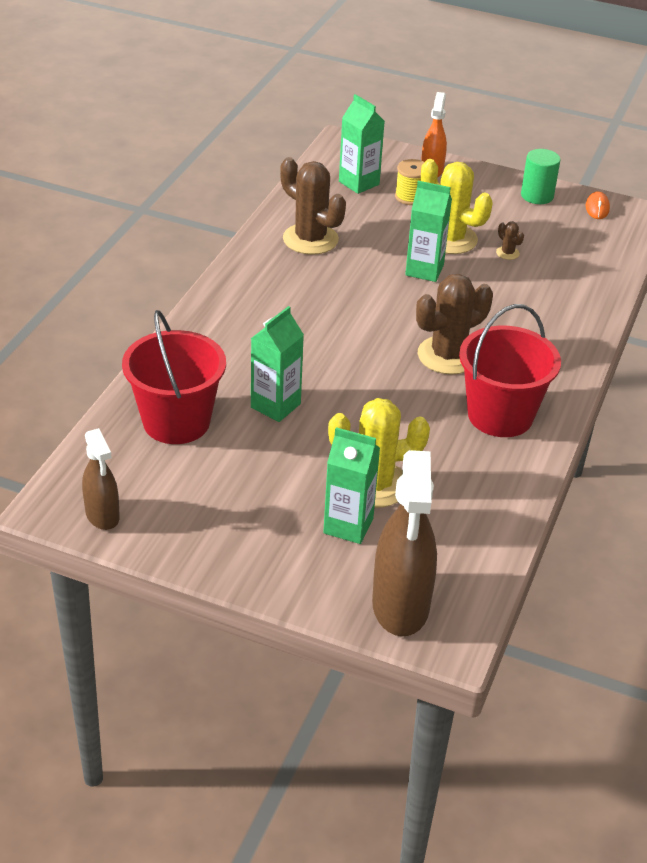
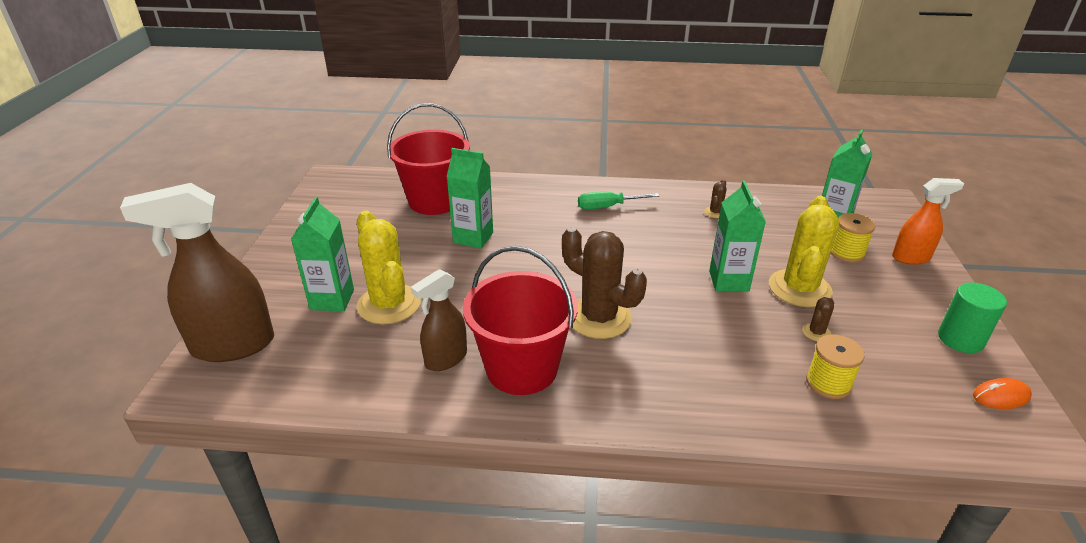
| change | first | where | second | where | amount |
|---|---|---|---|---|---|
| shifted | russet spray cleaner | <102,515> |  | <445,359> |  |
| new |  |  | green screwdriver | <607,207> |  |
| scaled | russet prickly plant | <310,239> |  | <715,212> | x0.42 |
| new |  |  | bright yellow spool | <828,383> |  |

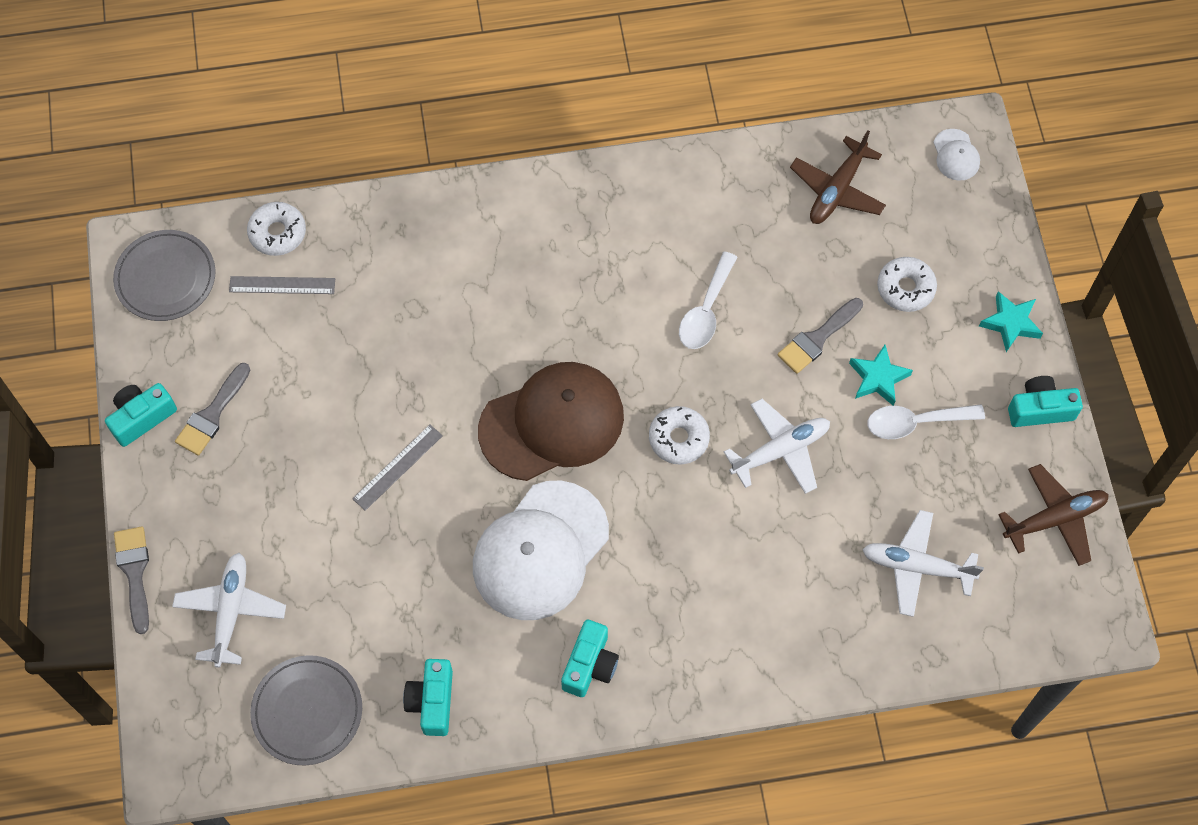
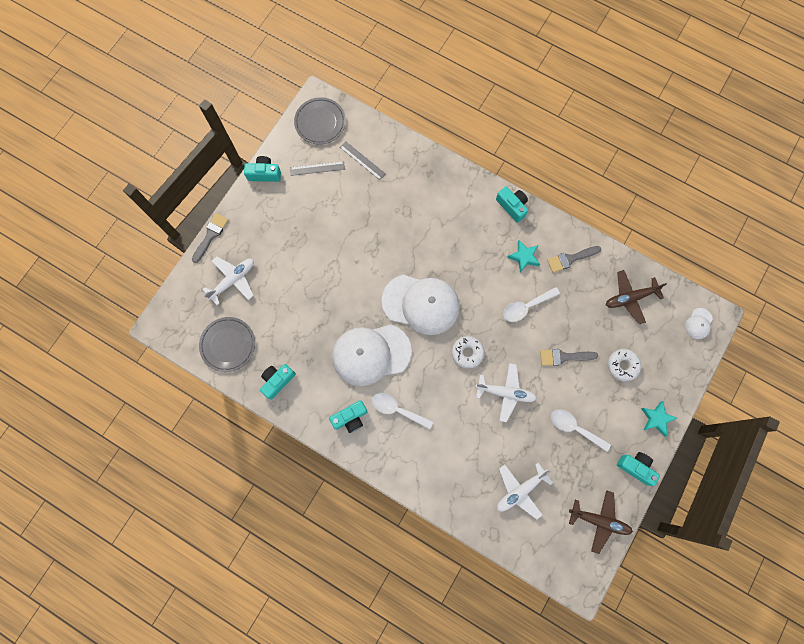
| change | first | where | second | where | amount |
|---|---|---|---|---|---|
| shifted | gray measuring stick | <397,467> |  | <317,168> |  |
| new |  |  | snow-white tablespoon | <397,409> |  |
| repainted | russet cap | <552,423> | snow-white cap | <421,304> |  |
| new |  |  | teal camera | <512,206> |  |
| rotated | snow-white plane | <916,567> |  | <520,490> | 90 degrees counterclockwise |
| shifted | teal five-pointed star | <878,378> |  | <524,257> |  |
| shifted | gray paintbrush | <212,414> |  | <570,259> |  |
| gone | snow-white doughnut | <277,233> |  |  |  |

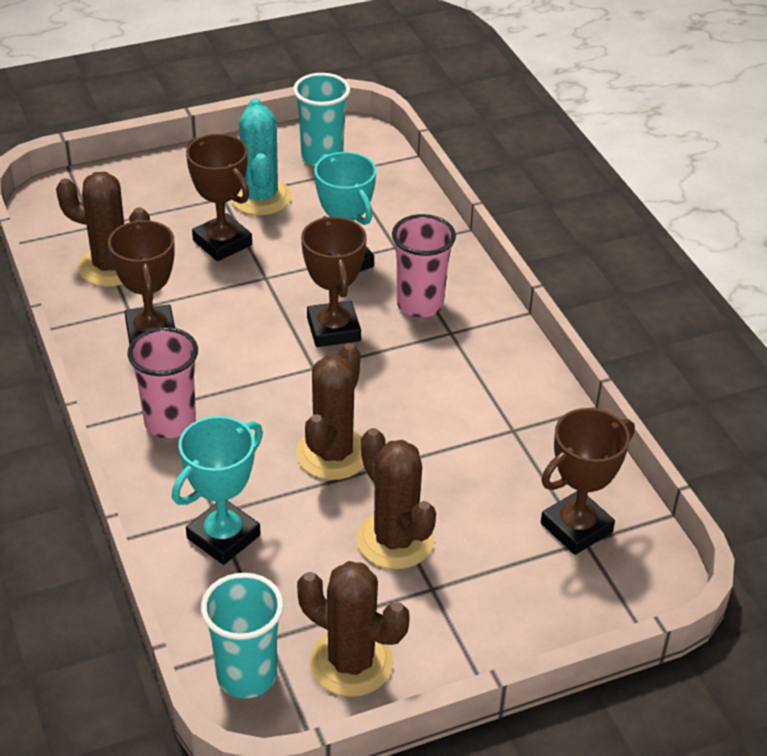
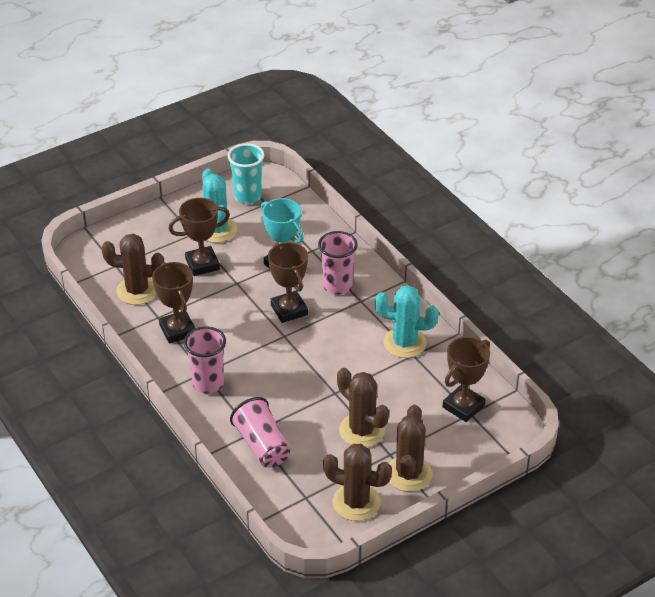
| change | first | where | second | where | amount |
|---|---|---|---|---|---|
| rotated | russet award cup | <222,243> |  | <202,264> | 60 degrees counterclockwise |
| swapped | teal award cup | <223,537> | rose-pink beaker | <262,445> |  |
| new |  |  | teal prickly plant | <404,343> |  |
| shifted | russet prickly plant | <333,454> |  | <408,474> |  |
| gone | teal beaker | <246,676> |  |  |  |

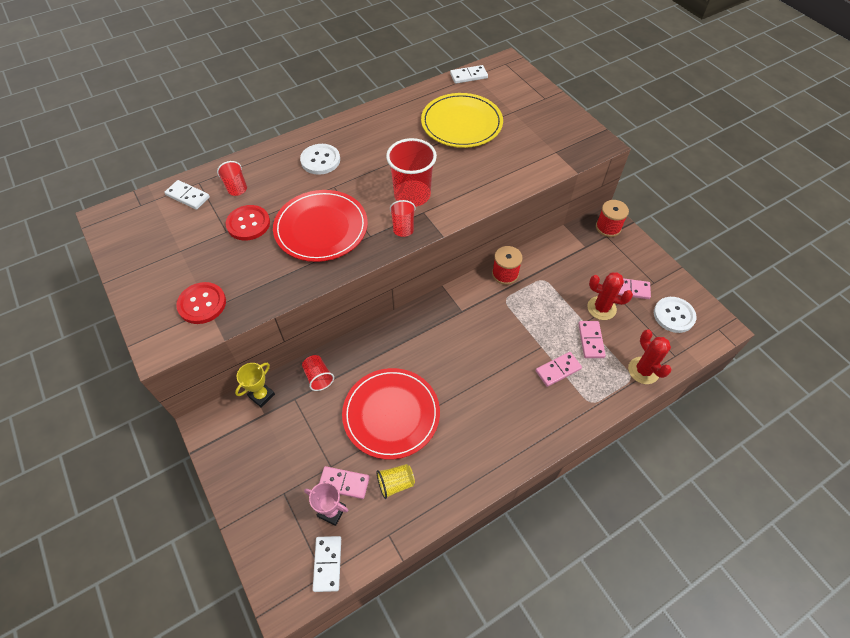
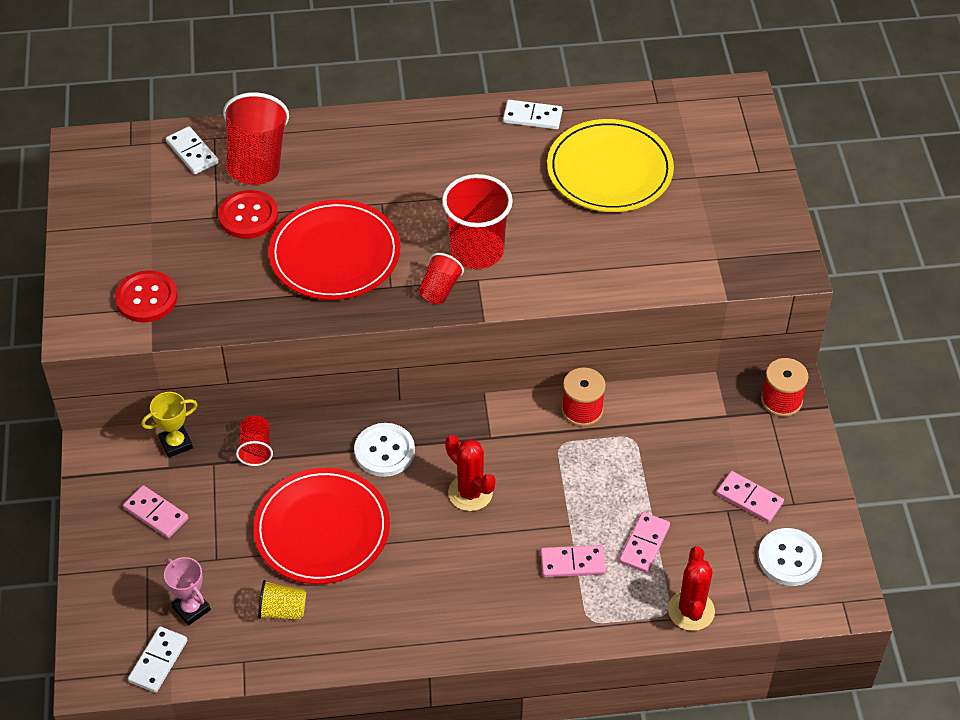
| change | first | where | second | where | amount |
|---|---|---|---|---|---|
| shifted | rose-pink domino tile | <344,483> |  | <156,513> |  |
| scaled | red beaker | <236,187> |  | <257,160> | x1.89 |
| shifted | snow-white shirt button | <320,160> |  | <384,451> |  |
| shifted | red prickly plant | <601,308> |  | <470,493> |  |
| shifted | snow-white domino tile | <468,76> |  | <532,117> |  |

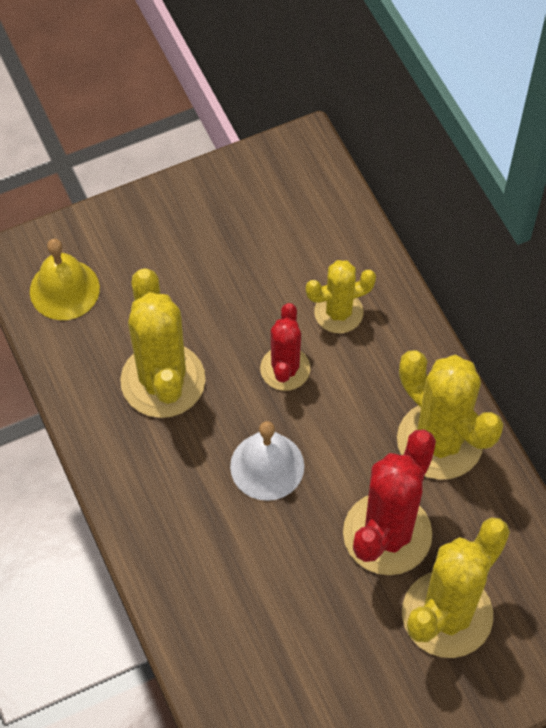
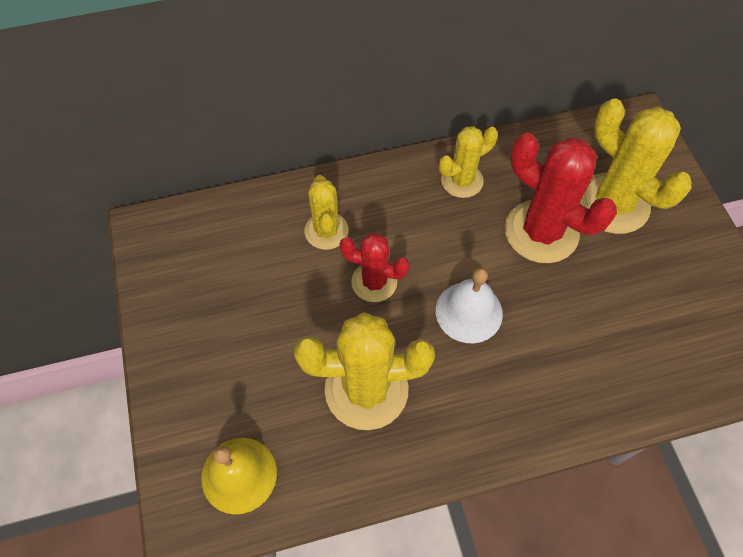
| change | first | where | second | where | amount |
|---|---|---|---|---|---|
| scaled | bright yellow prickly plant | <440,441> |  | <462,180> | x0.59 |

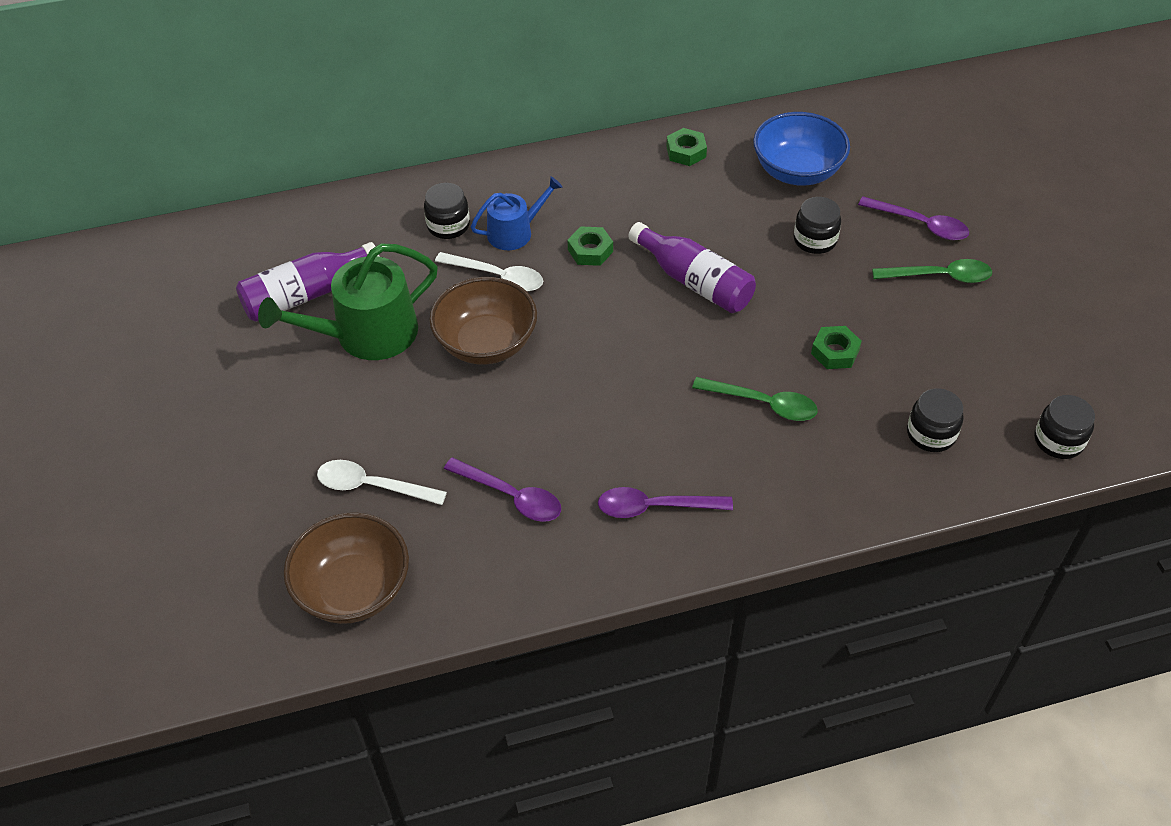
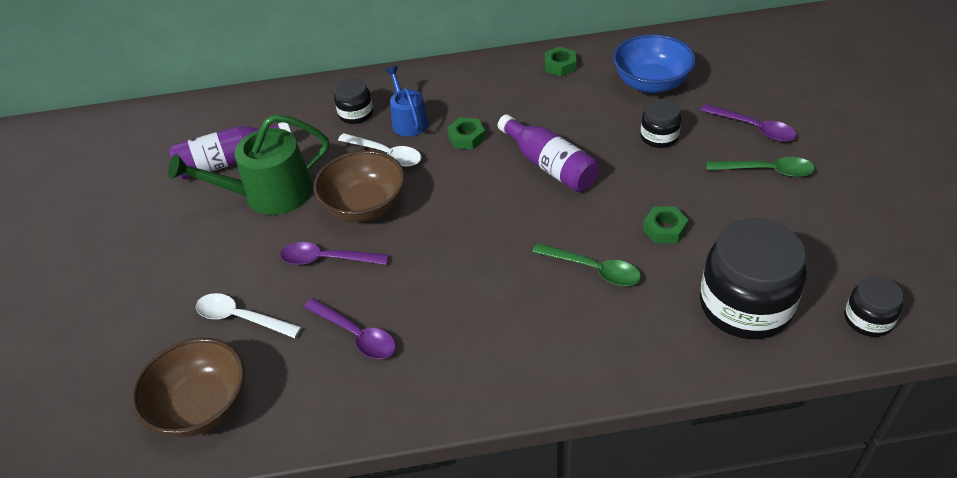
| change | first | where | second | where | amount |
|---|---|---|---|---|---|
| shifted | royal purple tablespoon | <654,507> |  | <327,259> |  |
| rotated | cobalt watering can | <515,232> |  | <408,121> | 90 degrees counterclockwise |
| scaled | black jam jar | <931,434> |  | <745,305> | x1.99 |

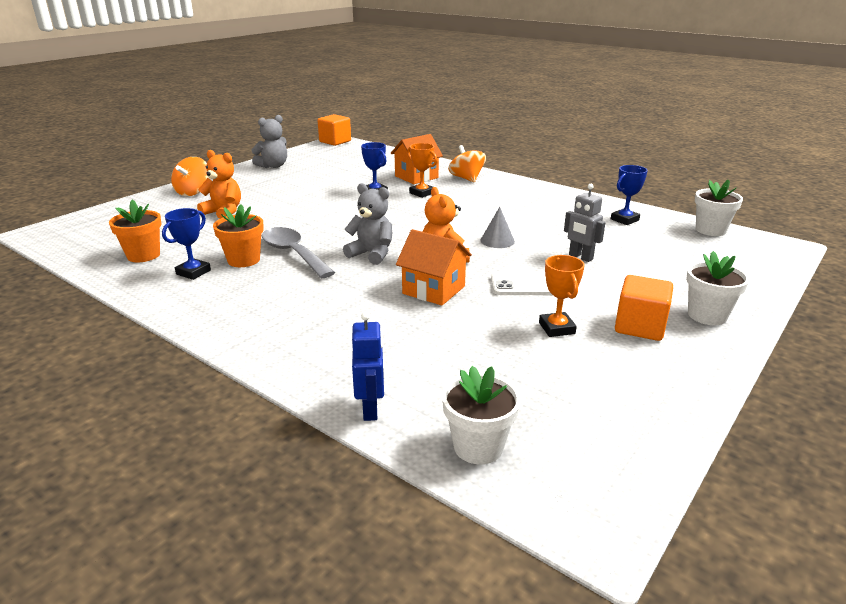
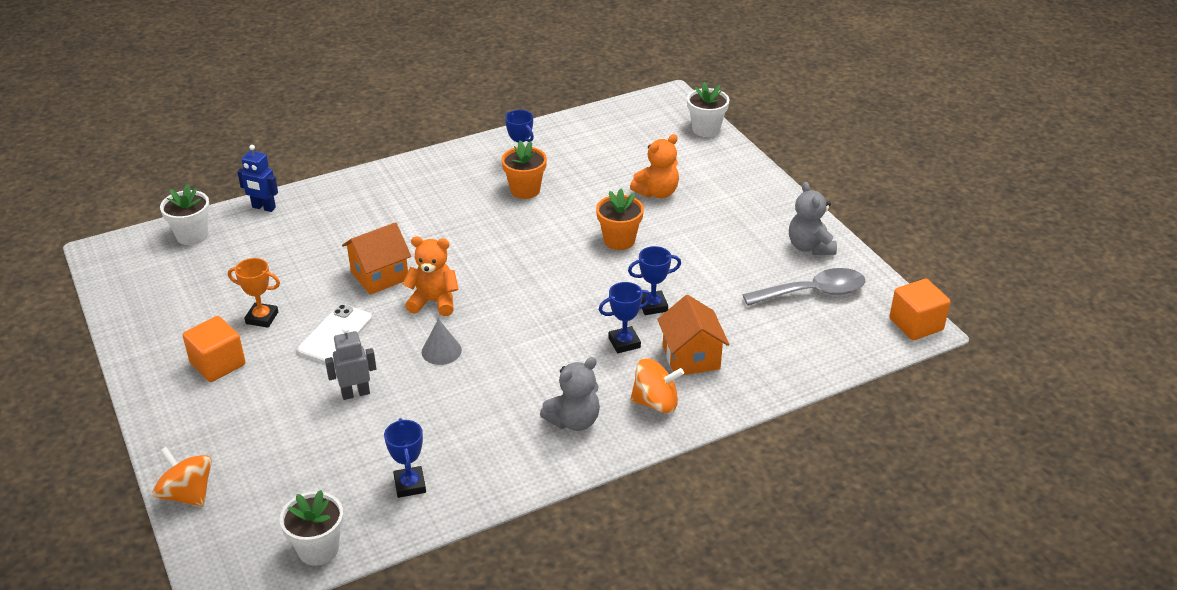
| change | first | where | second | where | amount |
|---|---|---|---|---|---|
| shifted | bright orange toy top | <193,192> |  | <187,494> |  |
| shifted | gray stuffed bear | <372,254> |  | <574,421> |  |
| shifted | bright orange flower pot | <143,255> |  | <619,240> |  |
| repainted | bright orange award cup | <422,193> | cobalt award cup | <624,343> |  |
| shifted | snow-white flower pot | <707,315> |  | <706,129> |  |
| shifted | gray tablespoon | <293,253> |  | <813,292> |  |

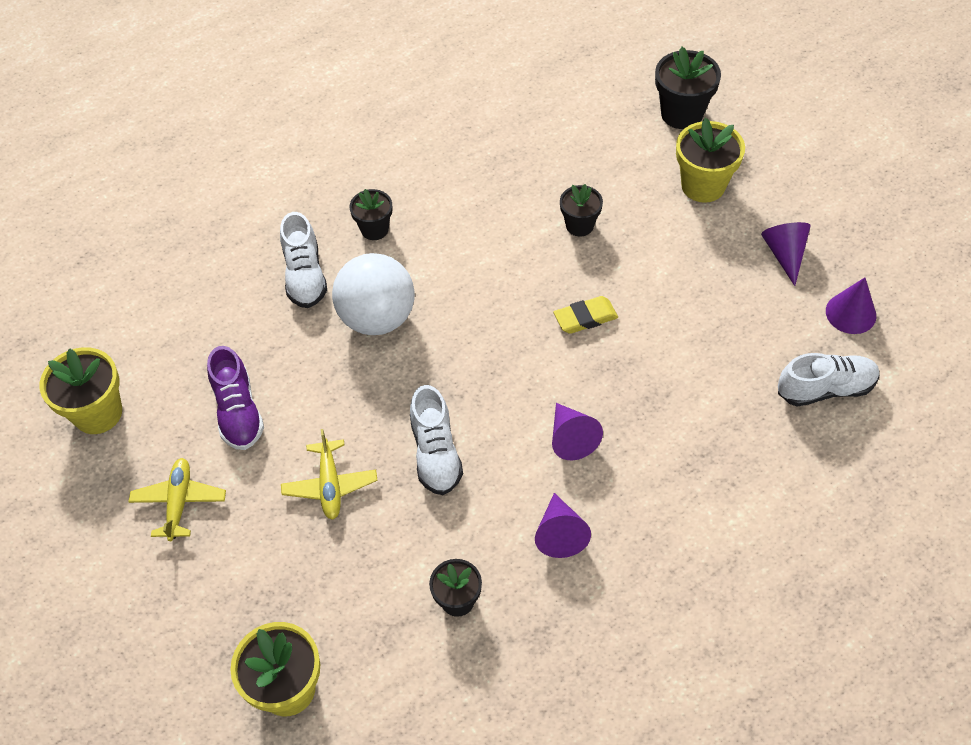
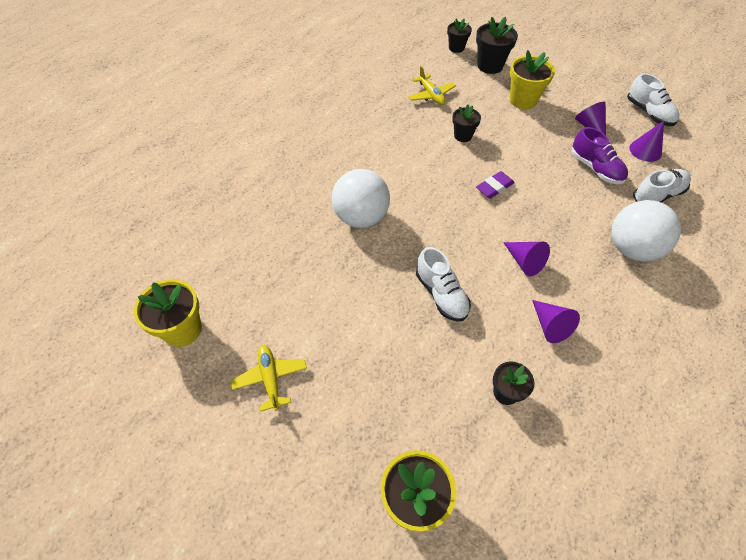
| change | first | where | second | where | amount |
|---|---|---|---|---|---|
| shifted | bright yellow plane | <330,485> |  | <431,95> |  |
| shifted | black flower pot | <374,229> |  | <456,48> |  |
| repainted | bright yellow eraser | <585,318> | royal purple eraser | <494,187> |  |
| shifted | royal purple sneaker | <238,412> |  | <595,168> |  |
| new |  |  | snow-white play ball | <631,248> |  |
| shifted | snow-white sneaker | <305,275> |  | <648,113> |  |

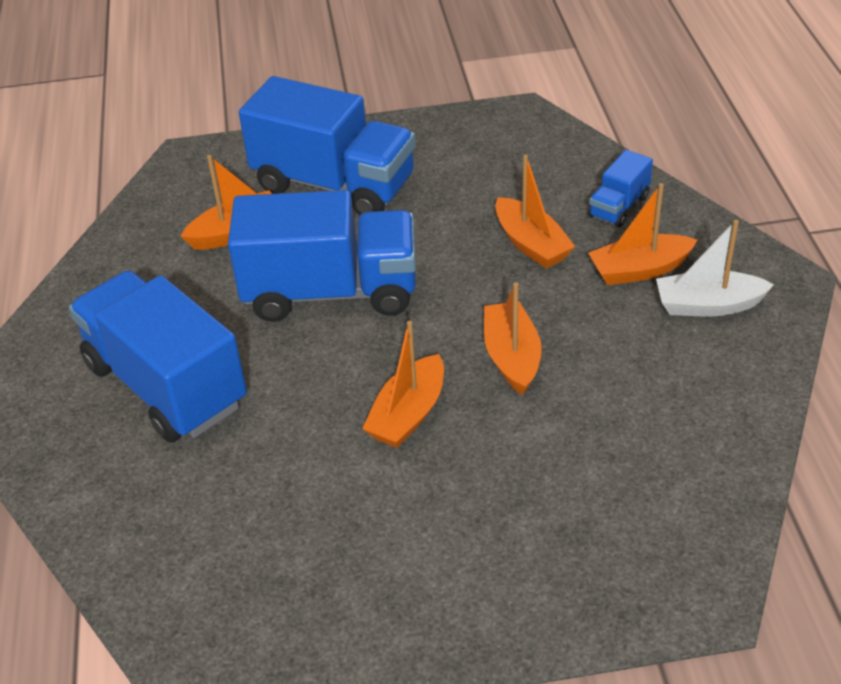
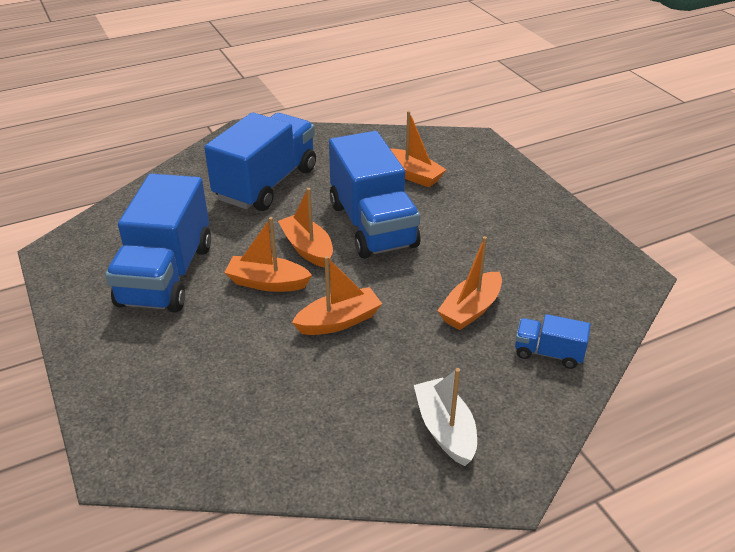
| change | first | where | second | where | amount |
|---|---|---|---|---|---|
| shifted | cobalt lorry | <334,184> |  | <167,275> |  |
| shifted | bright orange sailboat | <639,270> |  | <307,248> |  |

